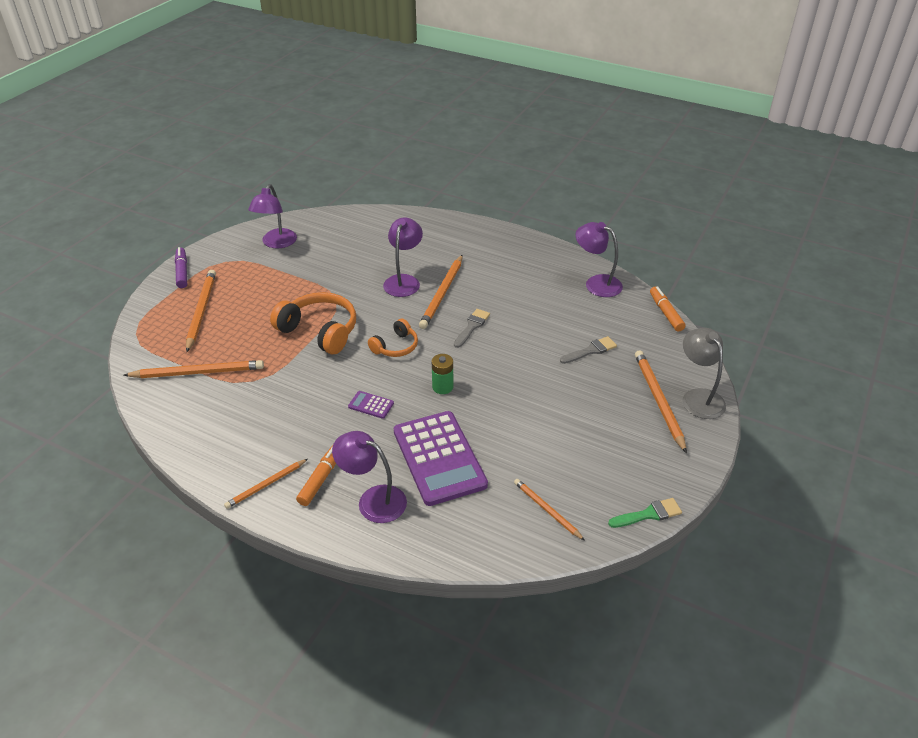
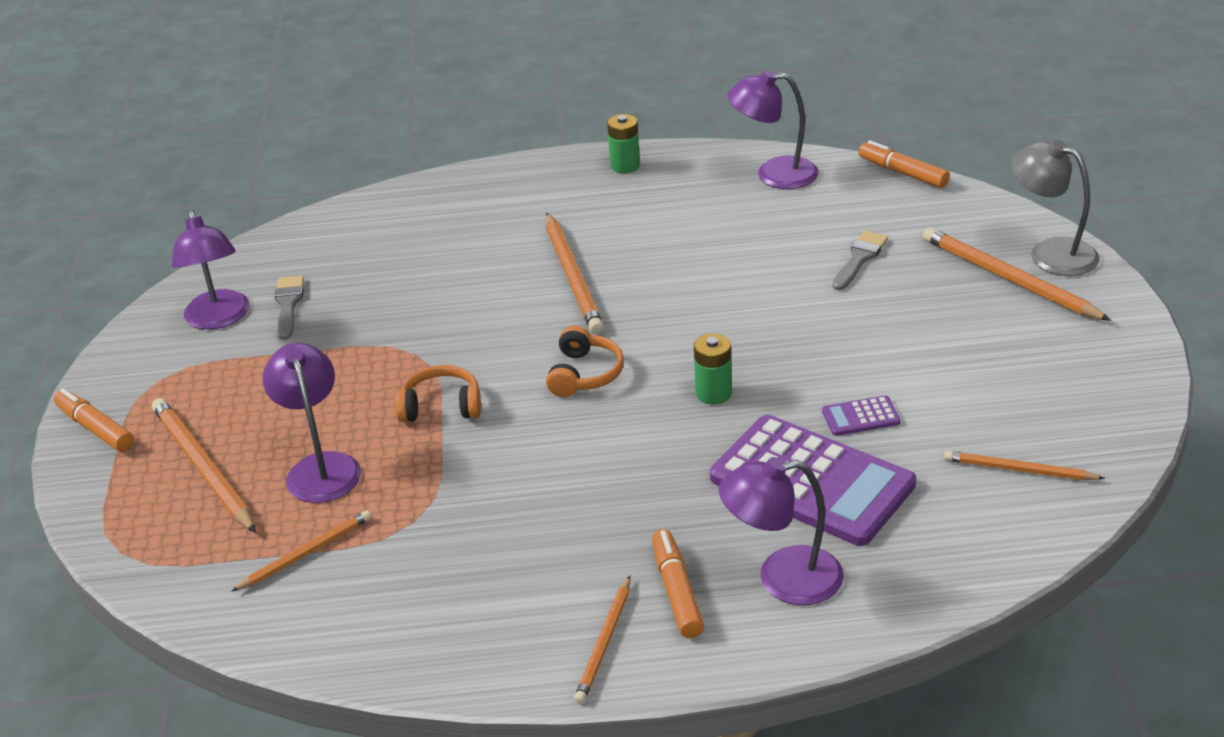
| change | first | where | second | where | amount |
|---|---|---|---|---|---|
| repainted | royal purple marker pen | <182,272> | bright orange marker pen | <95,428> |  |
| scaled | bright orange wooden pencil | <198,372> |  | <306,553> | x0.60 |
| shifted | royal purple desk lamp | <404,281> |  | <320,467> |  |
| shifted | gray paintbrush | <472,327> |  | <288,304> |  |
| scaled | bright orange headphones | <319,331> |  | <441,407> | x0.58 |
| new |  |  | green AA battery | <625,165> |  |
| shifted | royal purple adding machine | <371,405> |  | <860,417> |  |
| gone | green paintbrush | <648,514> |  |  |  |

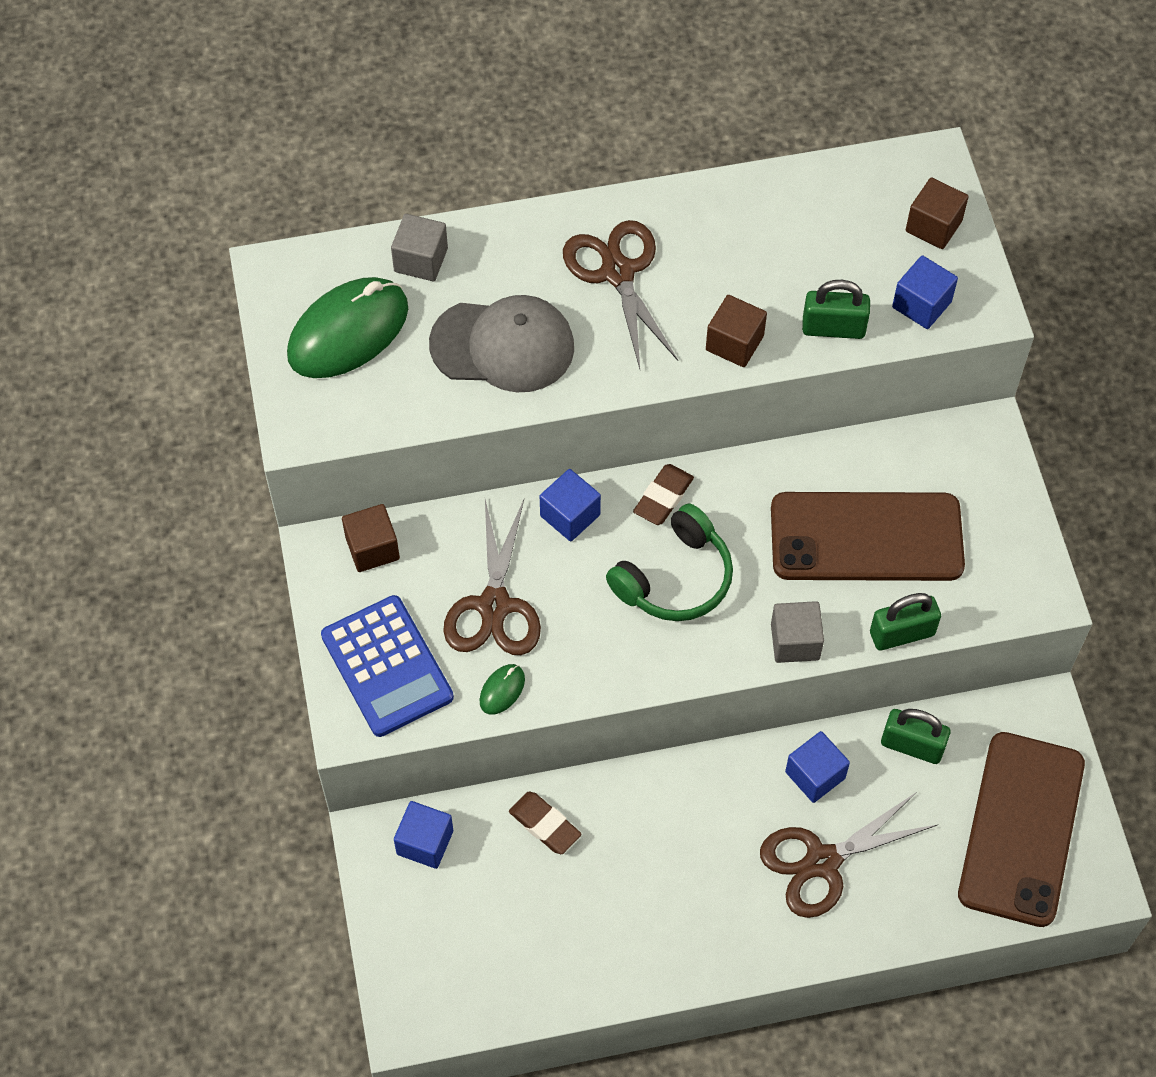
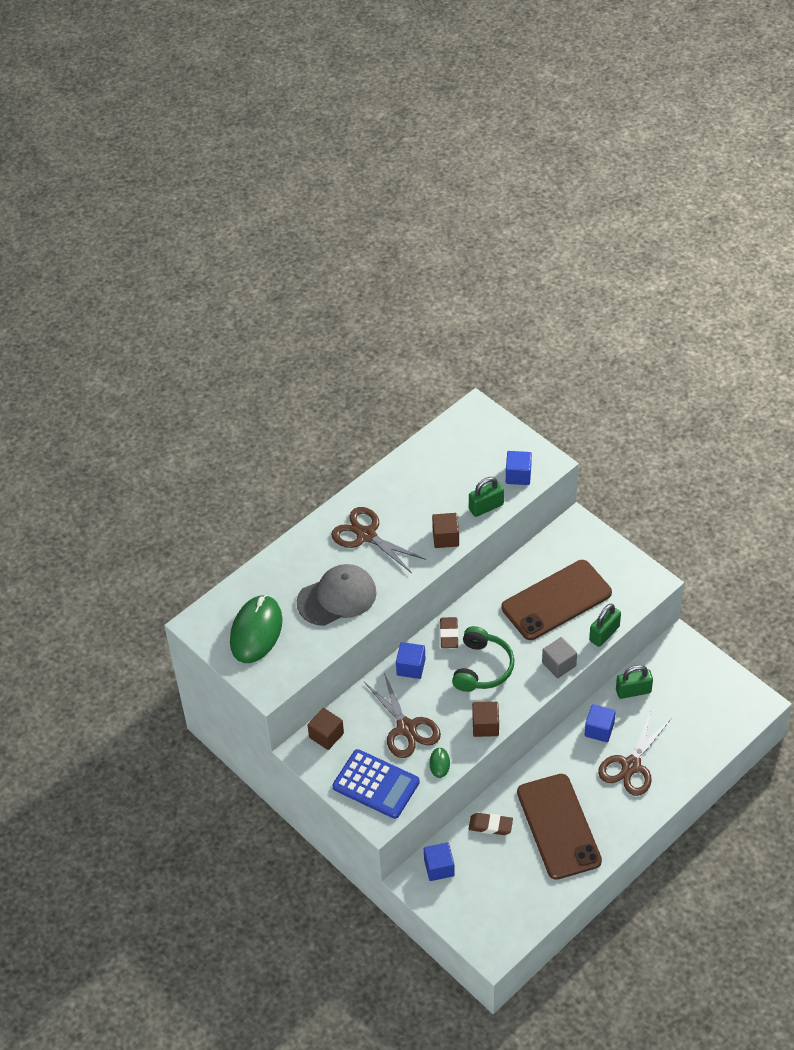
| change | first | where | second | where | amount |
|---|---|---|---|---|---|
| shifted | russet cube | <933,226> |  | <485,726> |  |
| shifted | russet smartphone | <1021,829> |  | <558,826> |  |
| gone | gray cube | <421,260> |  |  |  |

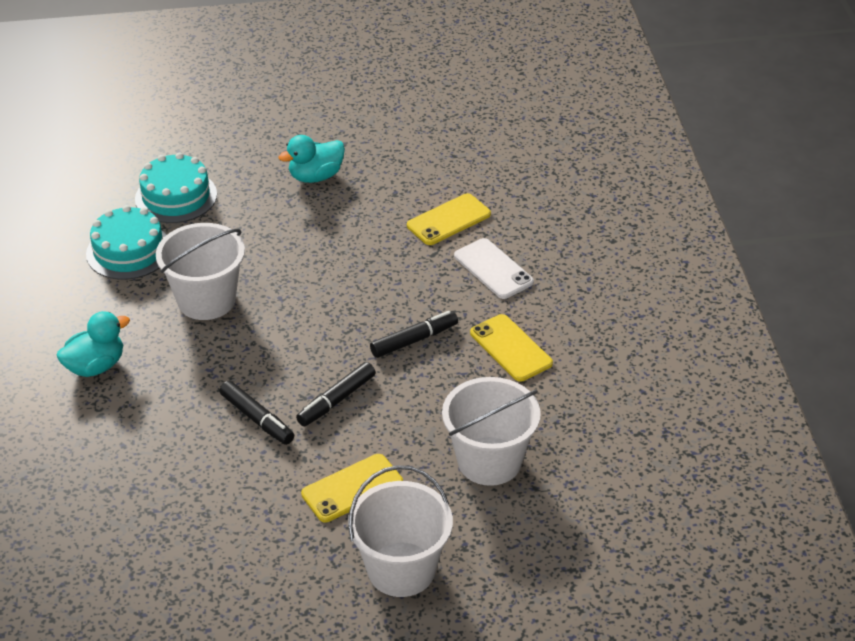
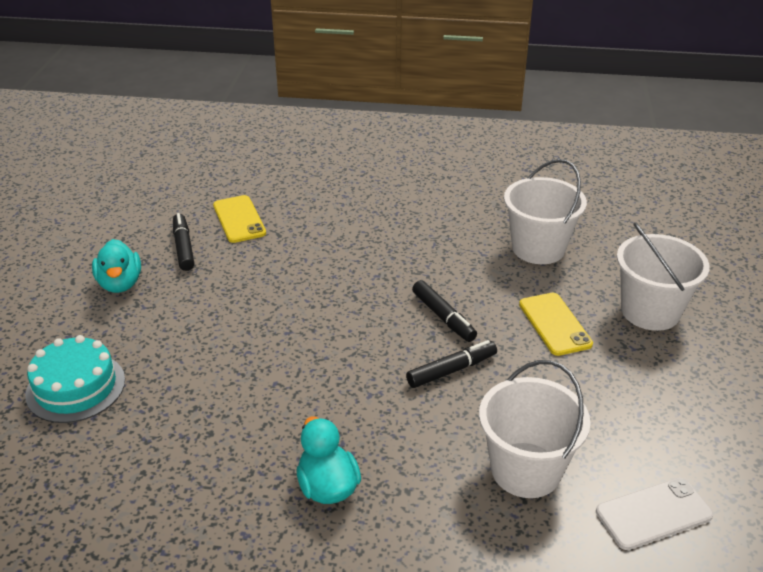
| change | first | where | second | where | amount |
|---|---|---|---|---|---|
| shifted | black marker pen | <414,340> |  | <183,247> |  |
| shifted | snow-white sand bucket | <206,300> |  | <526,470> |  |
| shifted | snow-white smartphone | <493,269> |  | <653,513> |  |
| gone | teal cake | <129,251> |  |  |  |
| gone | bright yellow smartphone | <510,348> |  |  |  |

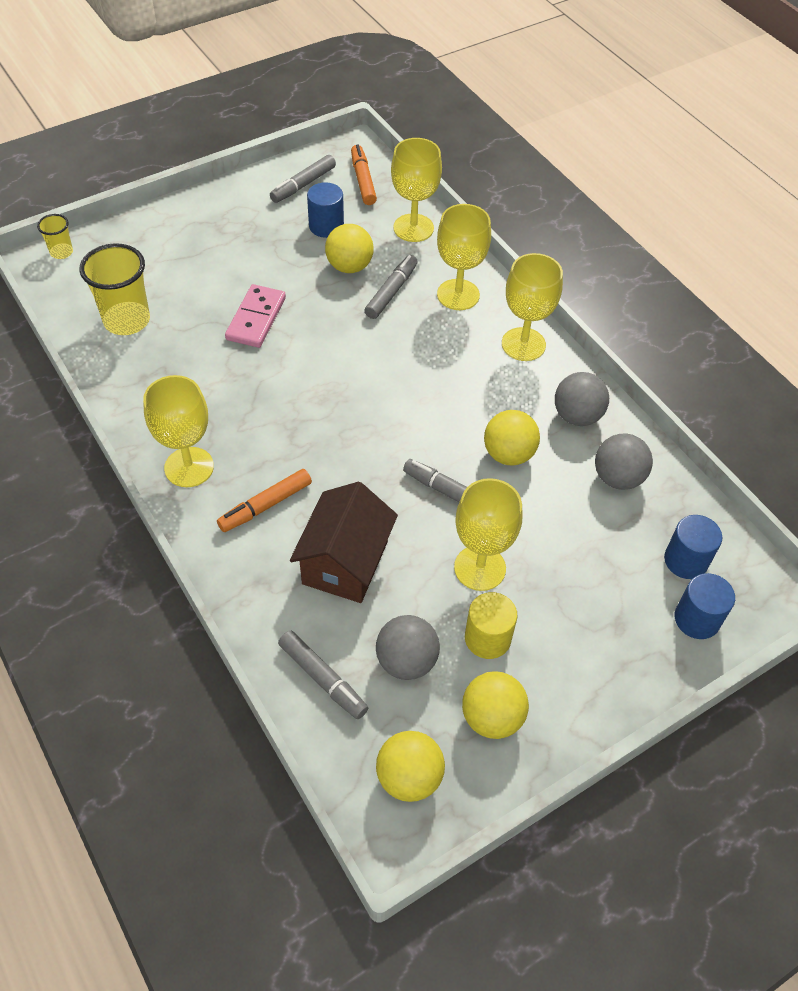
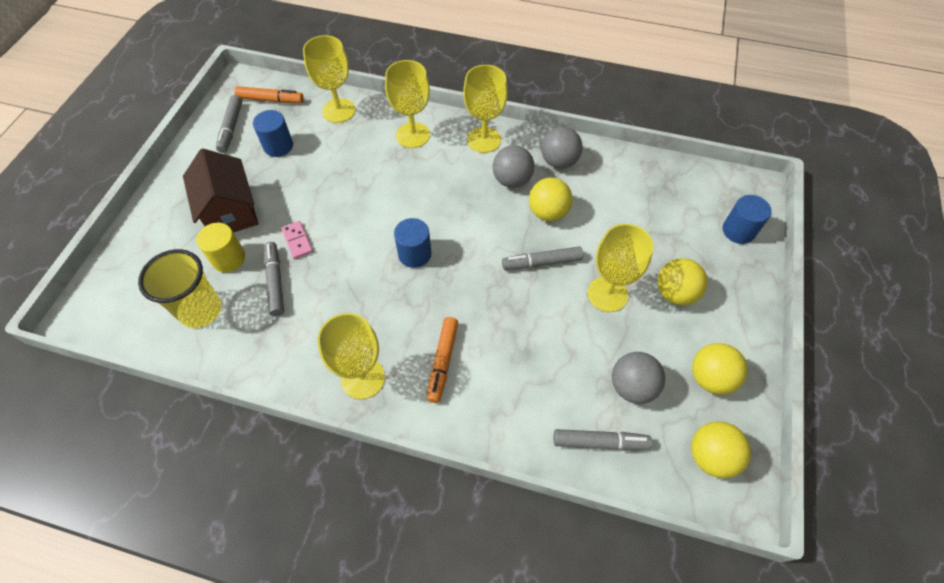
| change | first | where | second | where | amount |
|---|---|---|---|---|---|
| shifted | russet toy house | <345,562> |  | <230,211> |  |
| shifted | bright yellow cylinder | <487,638> |  | <228,258> |  |
| rotated | bright orange marker pen | <363,180> |  | <271,100> | 150 degrees clockwise |
| shifted | gray marker pen | <391,292> |  | <275,281> |  |
| scaled | rose-pink domino tile | <256,318> |  | <297,241> | x0.62 |
| shifted | cobalt cylinder | <686,560> |  | <414,254> |  |
| shifted | gray play ball | <617,478> |  | <512,180> |  |
| shifted | bright yellow play ball | <349,266> |  | <675,293> |  |
| gone | bright yellow beaker | <61,252> |  |  |  |

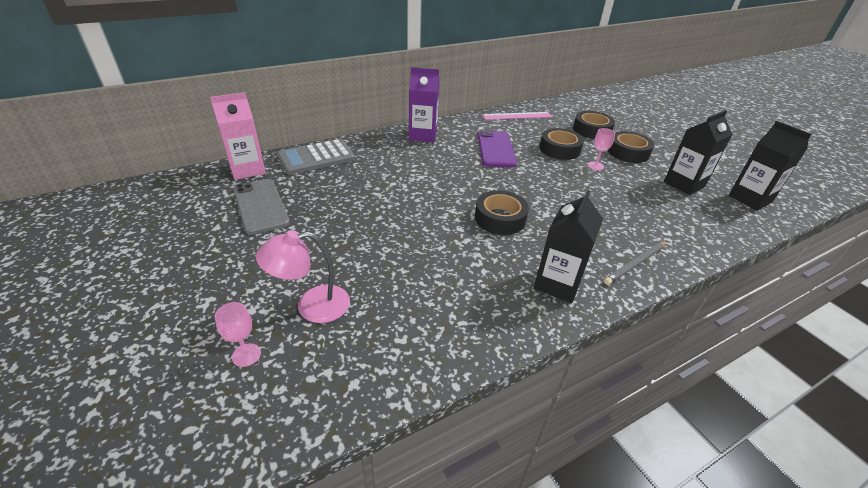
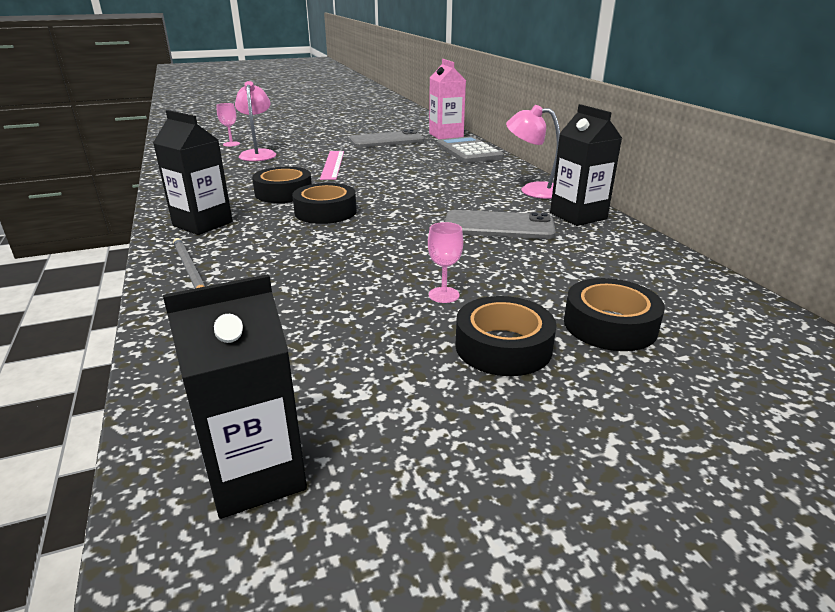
| change | first | where | second | where | amount |
|---|---|---|---|---|---|
| shifted | black sticky tape | <559,149> |  | <283,193> |  |
| shifted | rose-pink measuring stick | <517,116> |  | <332,165> |  |
| repainted | royal purple smartphone | <496,149> | gray smartphone | <498,226> |  |
| swapped | royal purple juice carton | <423,135> | rose-pink desk lamp | <533,190> |  |
| shifted | black juice carton | <684,184> |  | <578,216> |  |

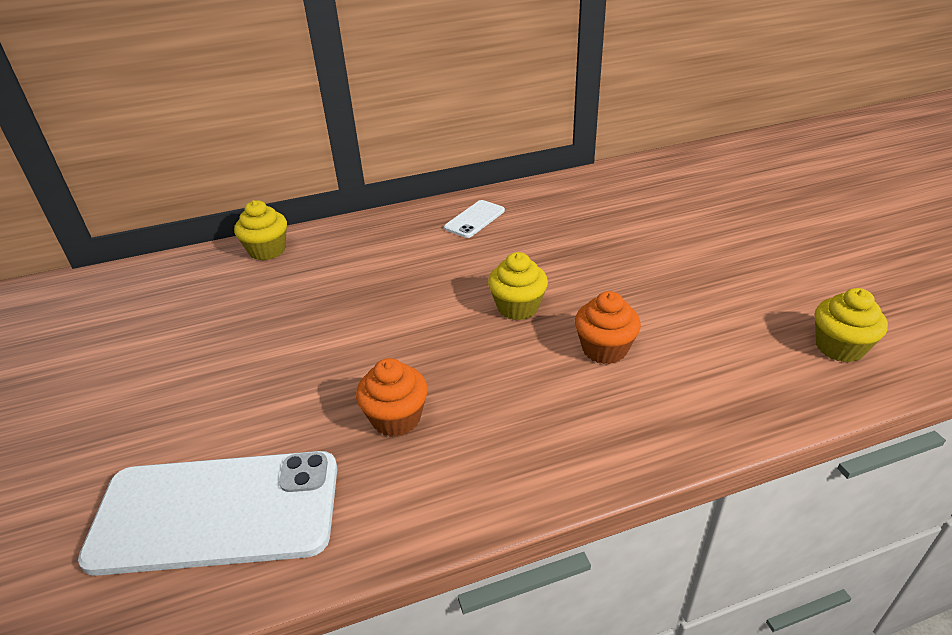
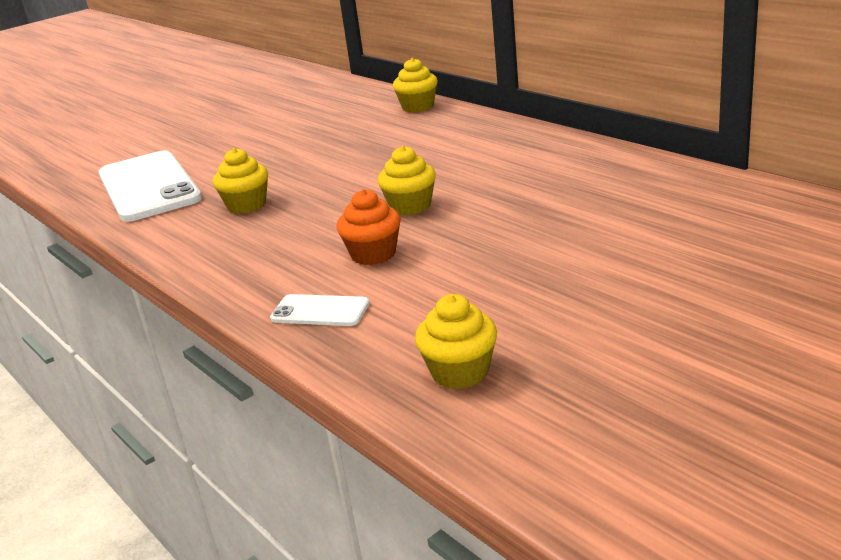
| change | first | where | second | where | amount |
|---|---|---|---|---|---|
| repainted | bright orange cupcake | <396,418> | bright yellow cupcake | <247,205> |  |
| shifted | snow-white smartphone | <474,219> |  | <320,311> |  |

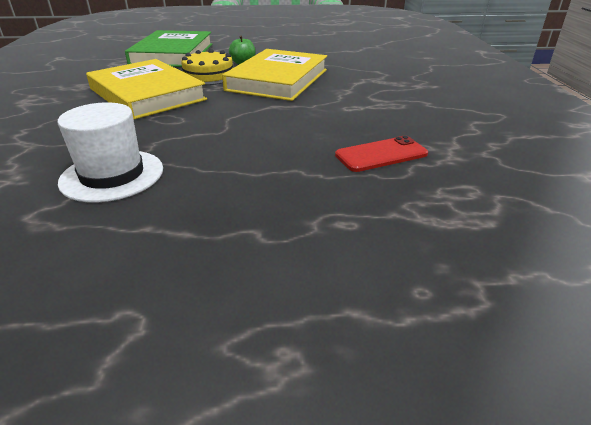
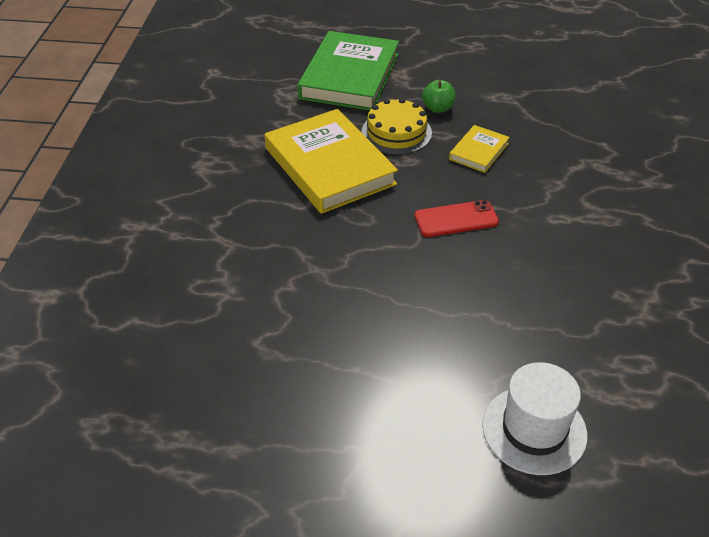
| change | first | where | second | where | amount |
|---|---|---|---|---|---|
| shifted | red smartphone | <381,155> |  | <456,219> |  |
| scaled | bright yellow hardback | <277,80> |  | <478,151> | x0.47 |
| shifted | snow-white hat | <112,175> |  | <534,430> |  |

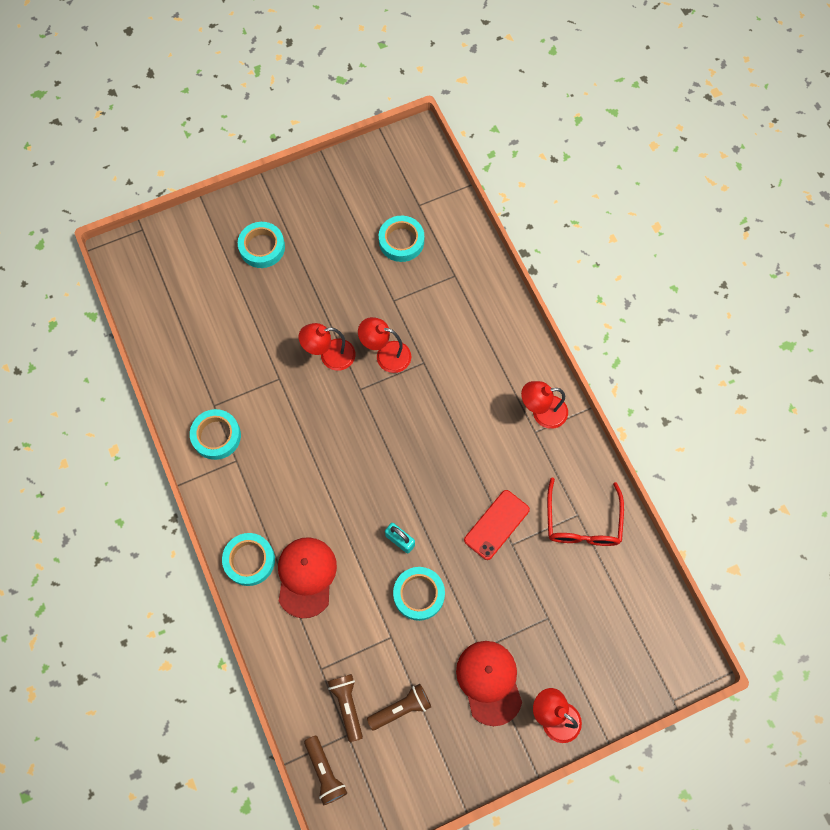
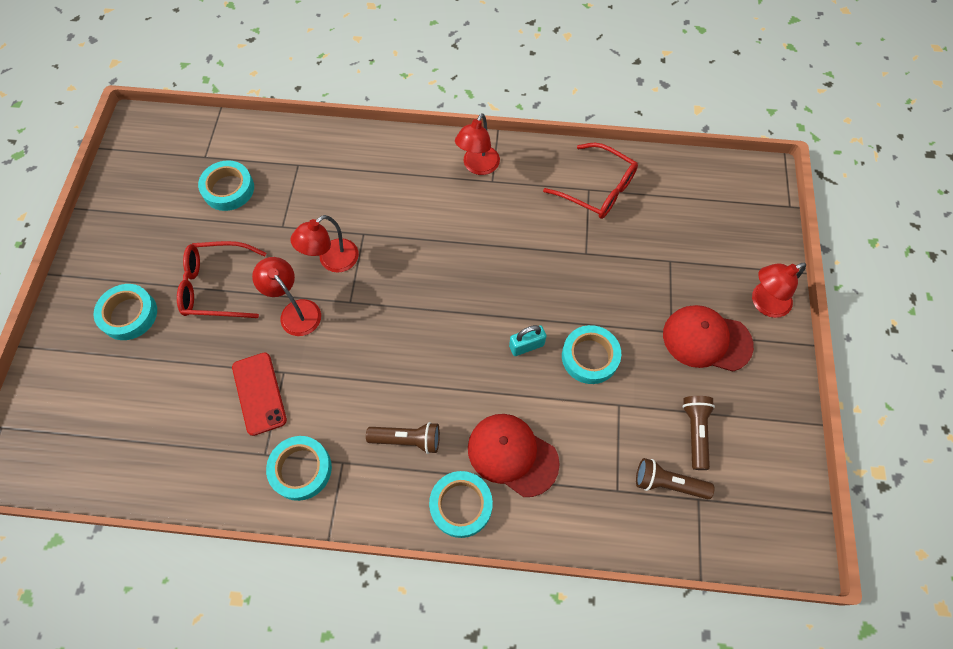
| change | first | where | second | where | amount |
|---|---|---|---|---|---|
| new |  |  | red eyeglasses | <216,286> |  |
| shifted | red smartphone | <496,524> |  | <259,393> |  |
| rotated | red desk lamp | <330,356> |  | <295,311> | 120 degrees clockwise |
| shifted | russet torch | <325,772> |  | <408,440> |  |

